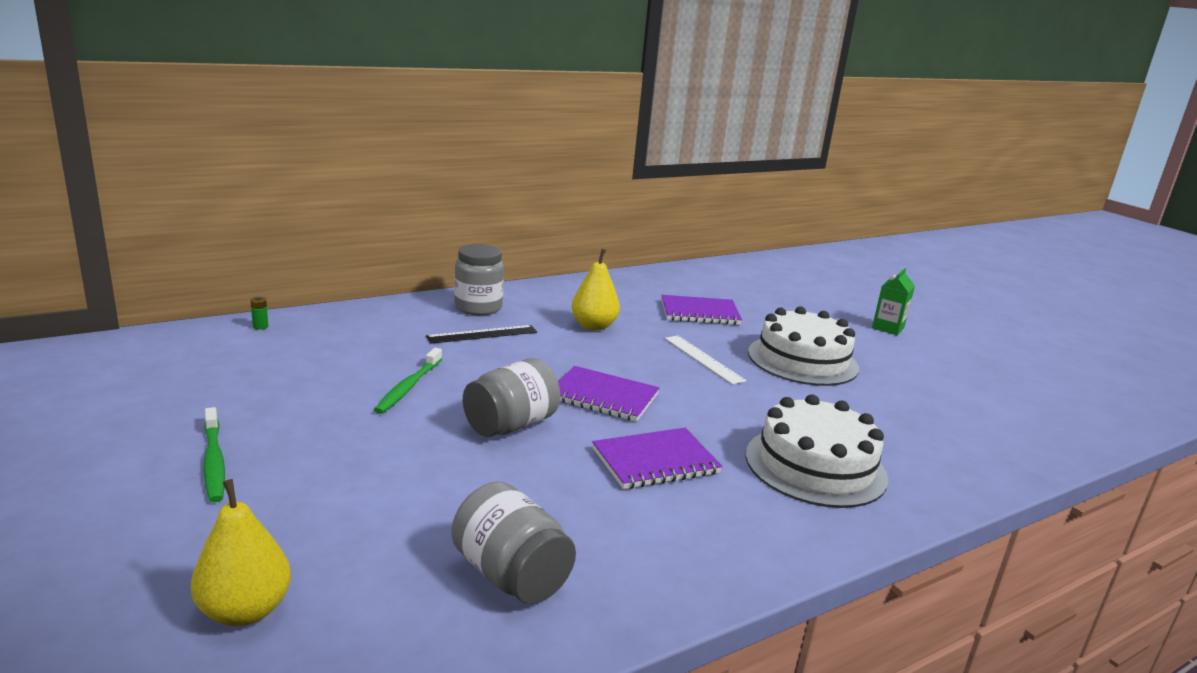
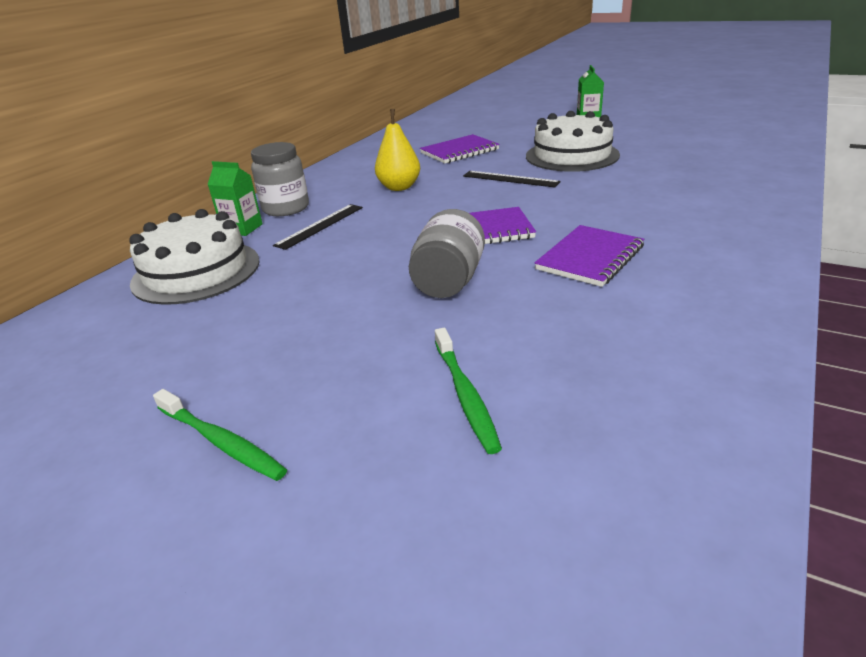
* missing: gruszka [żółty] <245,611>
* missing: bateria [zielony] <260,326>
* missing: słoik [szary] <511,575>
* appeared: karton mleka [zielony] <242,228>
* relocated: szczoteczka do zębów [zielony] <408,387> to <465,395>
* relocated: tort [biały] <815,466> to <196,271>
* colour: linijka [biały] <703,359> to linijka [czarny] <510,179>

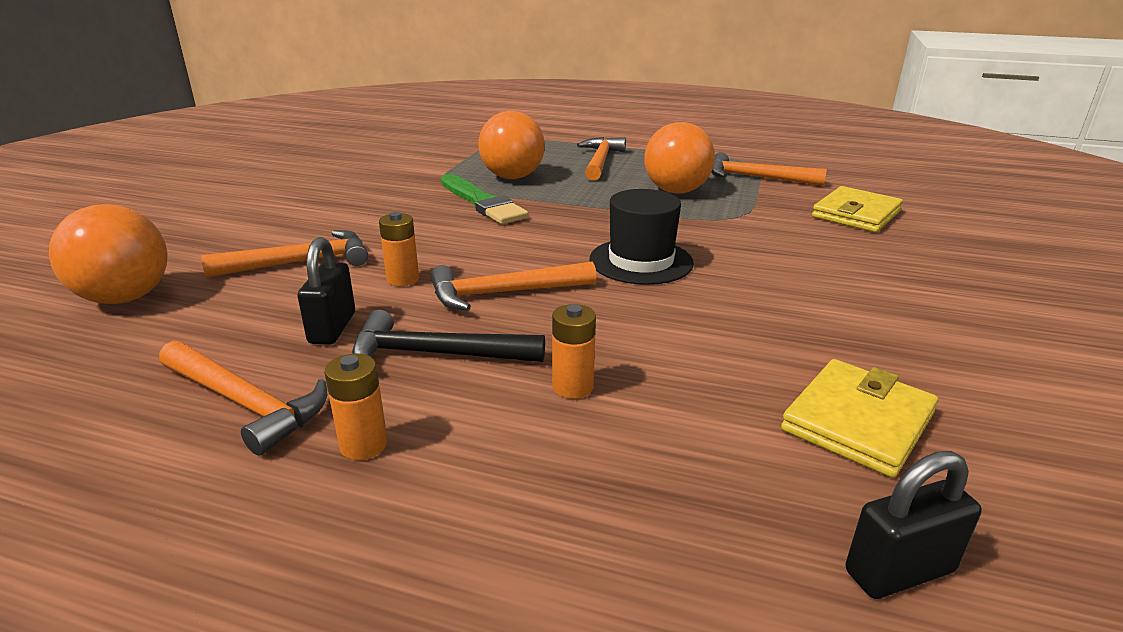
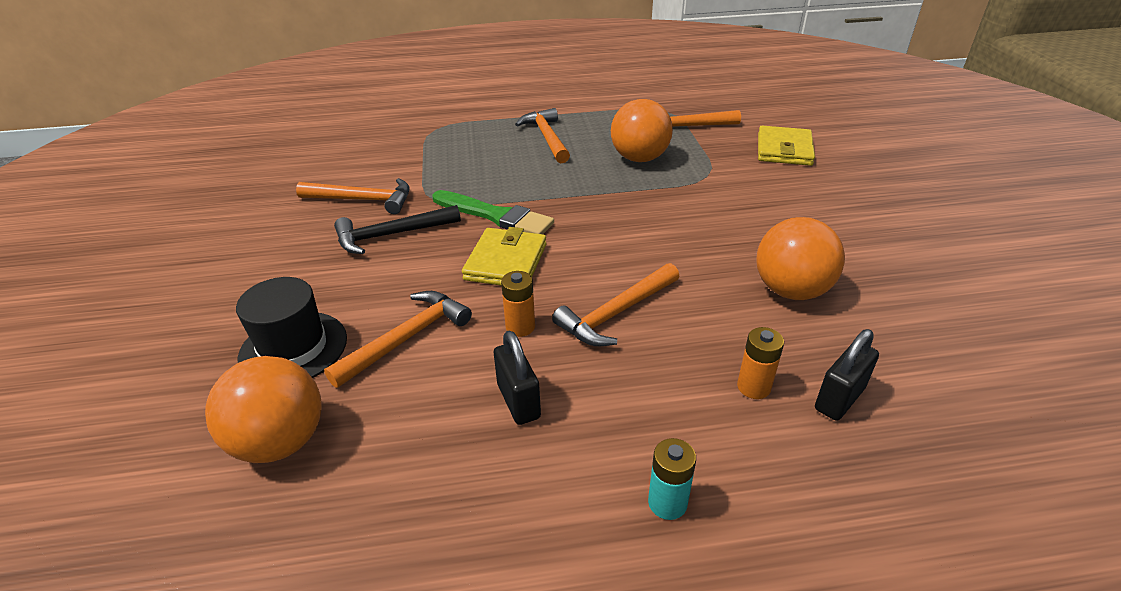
* relocated: młotek [pomarańczowy] <245,403> to <363,200>
* relocated: młotek [czarny] <436,354> to <391,235>
* relocated: piłka [pomarańczowy] <512,177> to <791,290>
* relocated: kapelusz [czarny] <641,261> to <293,348>
* relocated: portfel [żółty] <858,422> to <506,262>
* relocated: kłódka [czarny] <899,571> to <839,399>
* colour: bateria [pomarańczowy] <363,445> to bateria [turkusowy] <667,503>

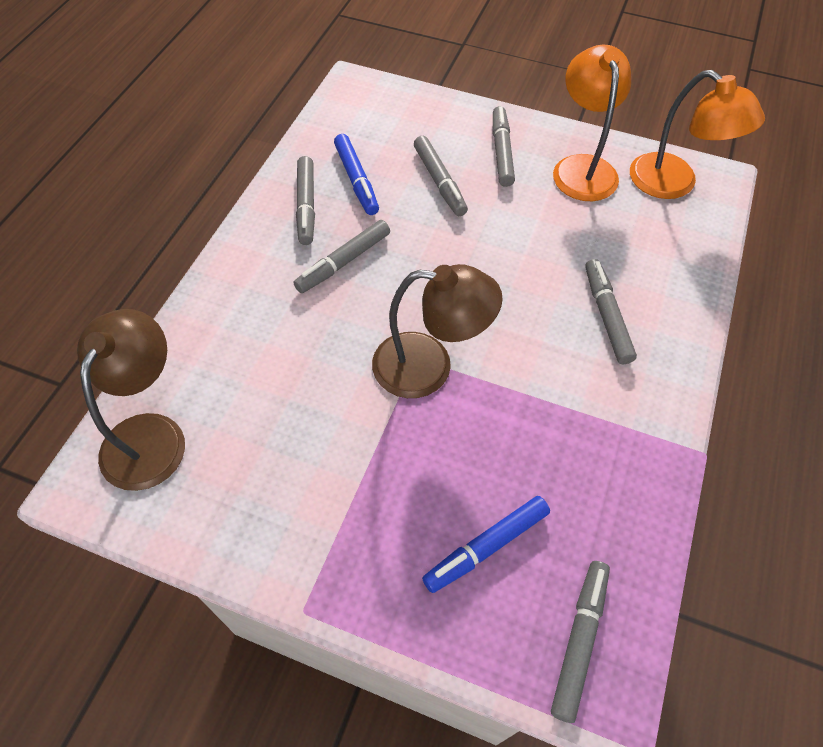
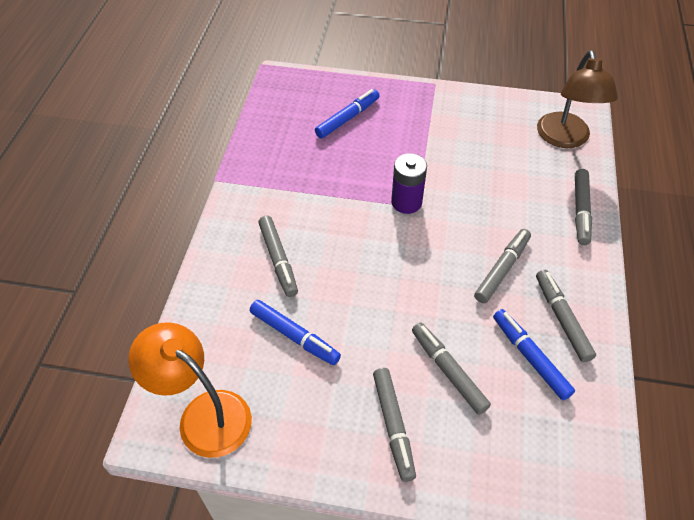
* missing: lampka [pomarańczowy] <582,168>
* appeared: flamaster [niebieski] <294,336>
* relocated: flamaster [szary] <579,640> to <580,211>
* exchanged: lampka [brązowy] <429,366> to bateria [fioletowy] <406,202>

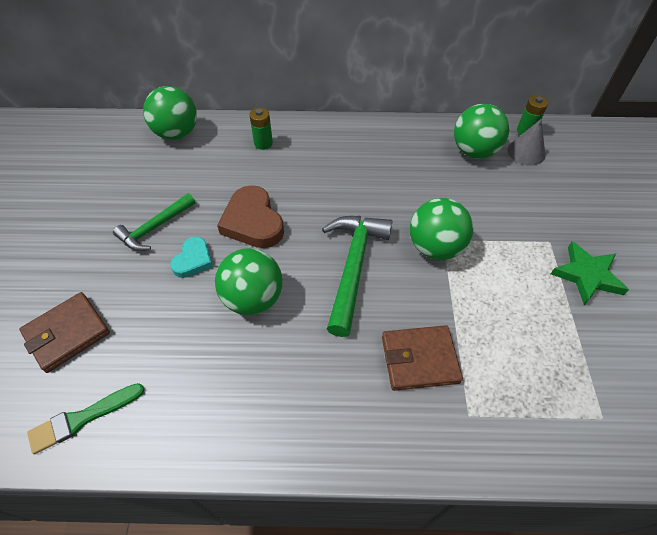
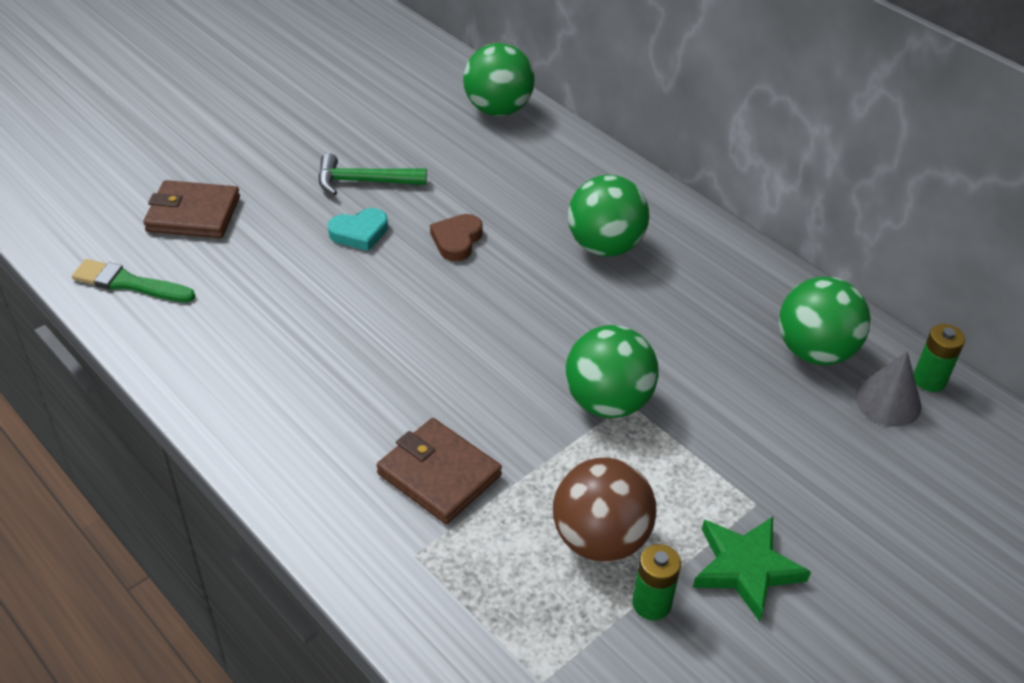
* missing: młotek [zielony] <353,267>
* appeared: piłka [brązowy] <600,539>
* relocated: piłka [zielony] <253,298> to <605,246>
* relocated: bateria [zielony] <263,143> to <651,603>
* size: serce [brązowy] <253,222> = <457,240> x0.59

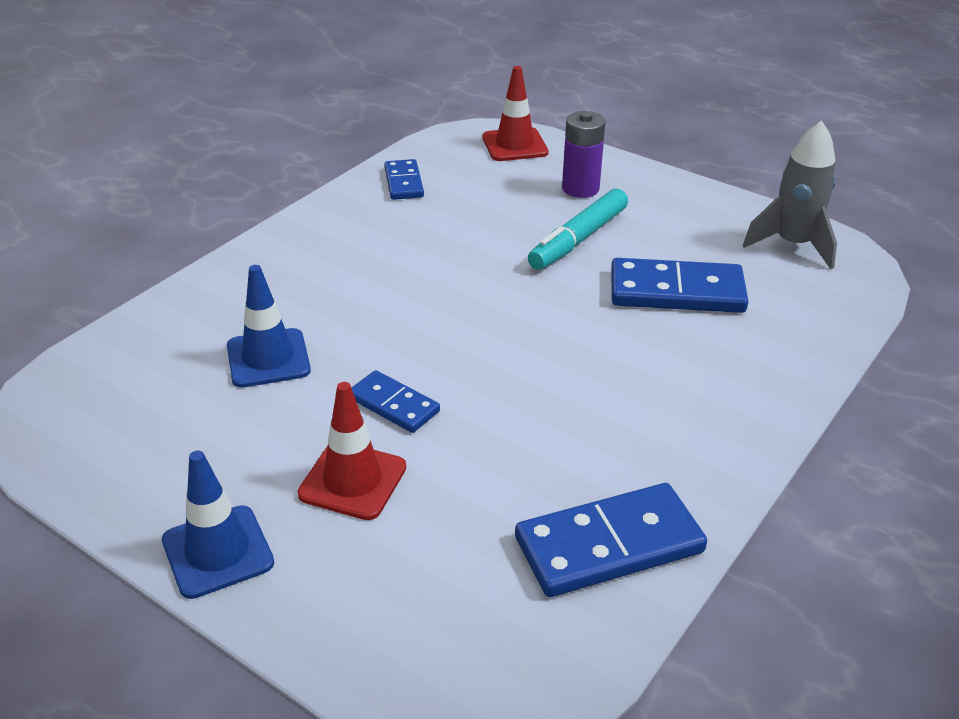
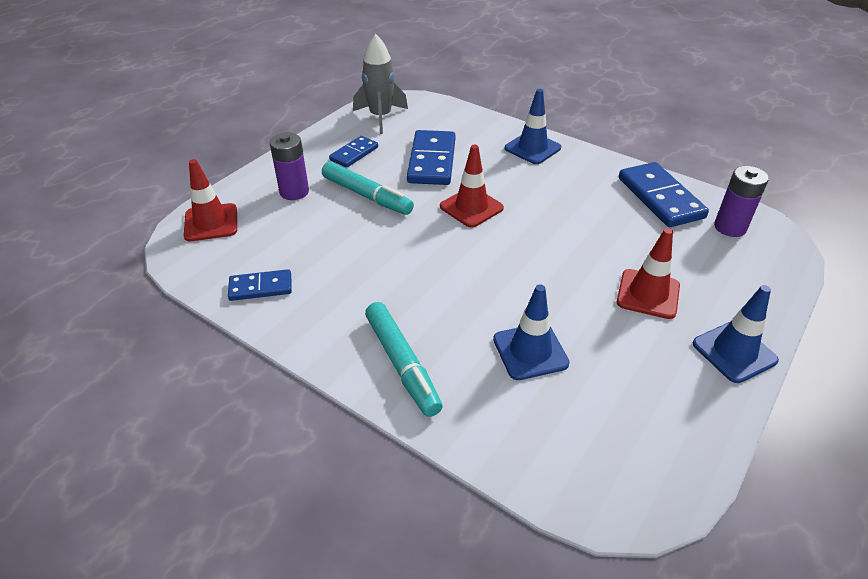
* appeared: flamaster [turkusowy] <402,364>
* appeared: pachołek [czerwony] <471,207>
* appeared: pachołek [niebieski] <532,148>
* appeared: bateria [fioletowy] <730,227>
* relocated: kostka domina [niebieski] <393,405> to <354,154>

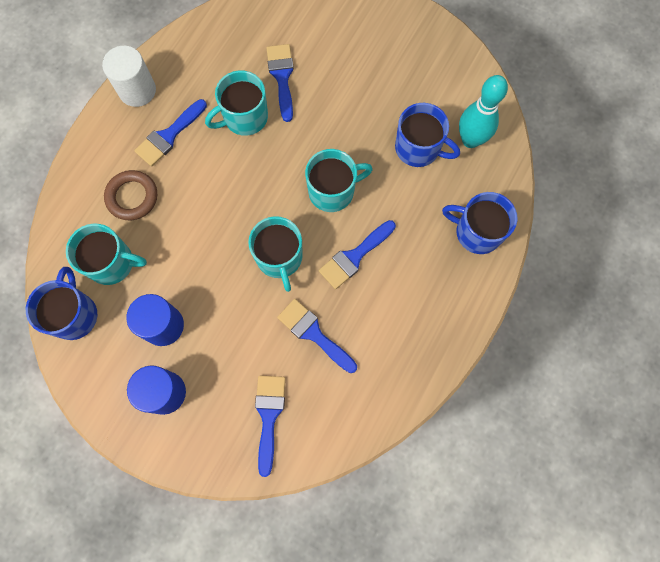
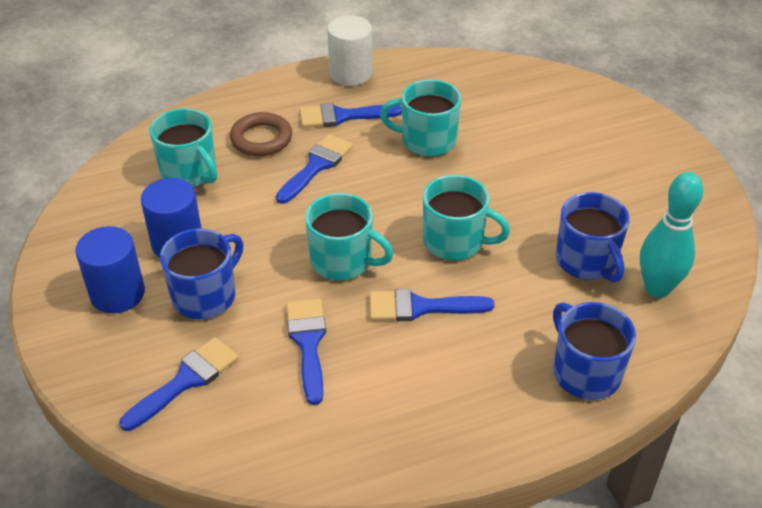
* relocated: kubek [niebieski] <74,314> to <206,296>
* relocated: pędzel [niebieski] <282,77> to <316,166>
* spun: kubek [turkusowy] <279,258> = <343,261> 90 degrees counterclockwise

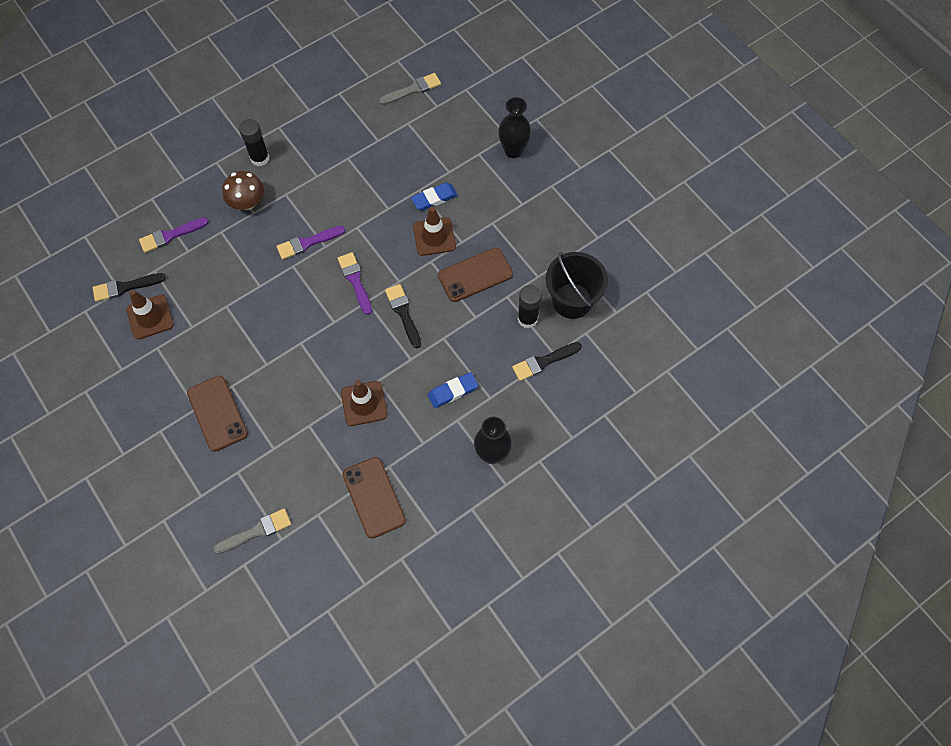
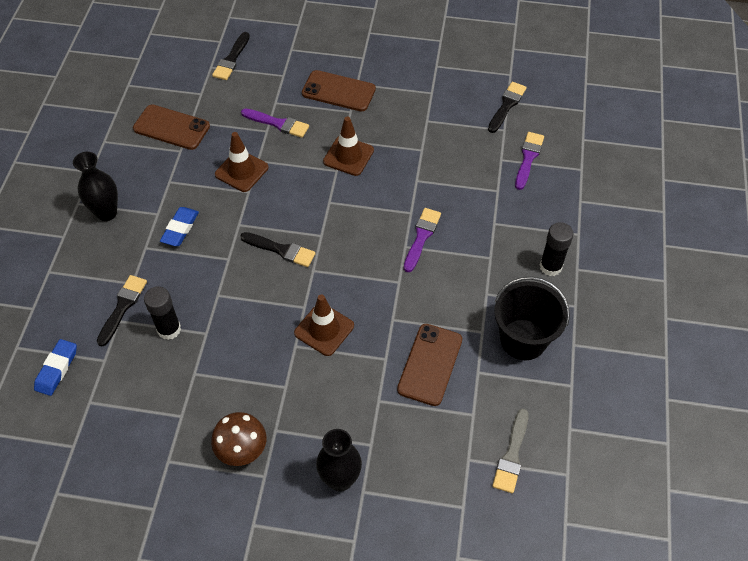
* relocated: pachołek [brązowy] <150,317> to <348,156>
* relocated: grzyb [brązowy] <247,202> to <242,449>
* relocated: pędzel [fioletowy] <355,281> to <278,123>
* relocated: gumka do mazania [niebieski] <434,198> to <57,369>
* relocated: telefon [brązowy] <475,275> to <430,364>
* relocated: wiadro [czarny] <572,301> to <523,339>
* colour: pędzel [szary] <256,531> to pędzel [czarny] <231,59>

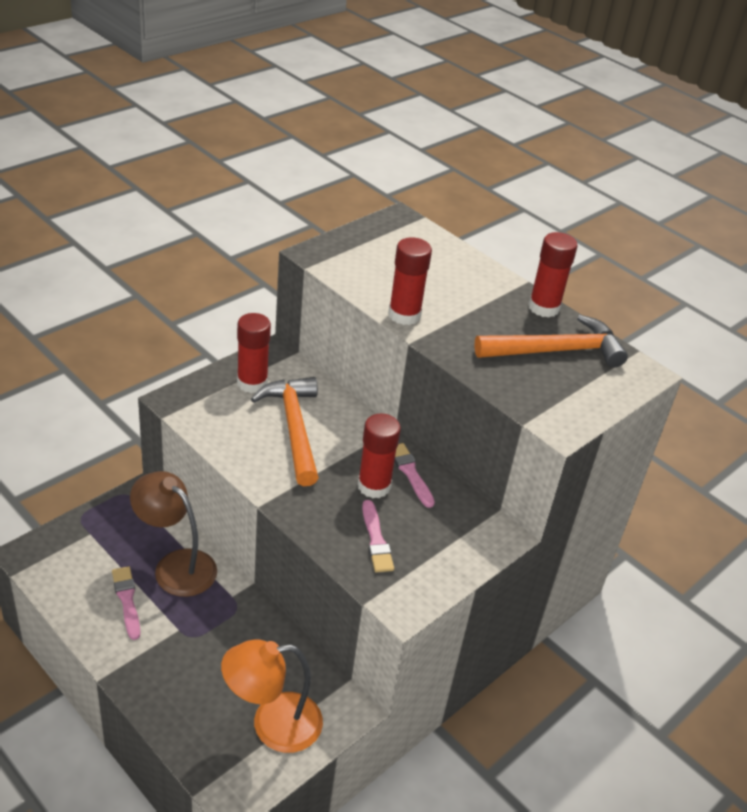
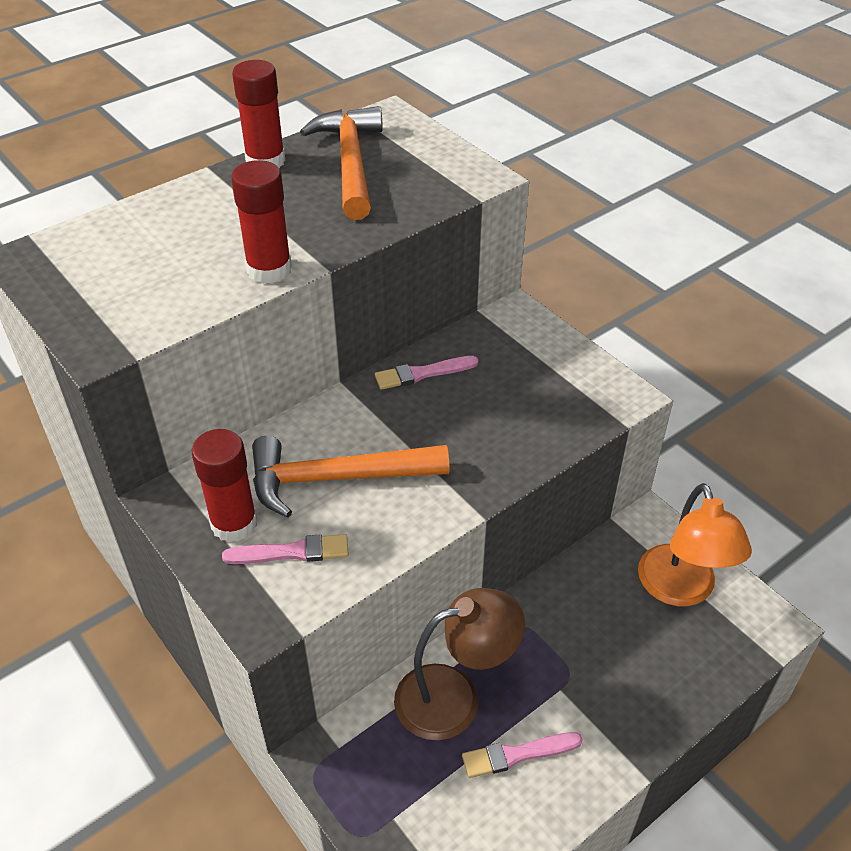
* missing: klej w sztyfcie [czerwony] <374,486>
* relocated: pędzel [różowy] <376,540> to <291,552>
* spun: lampka [brązowy] <176,565> = <454,697> 150 degrees counterclockwise

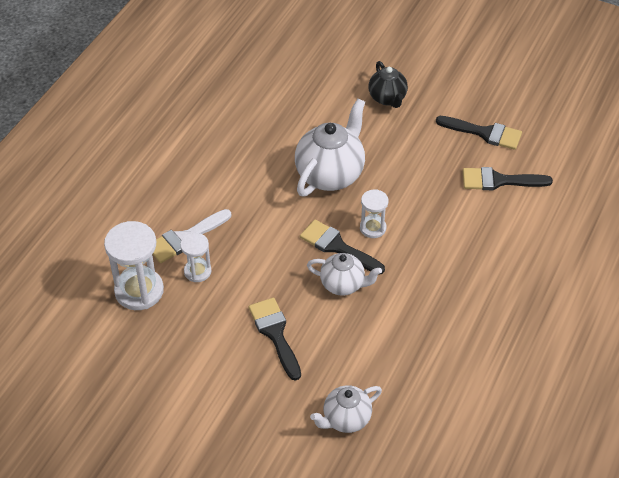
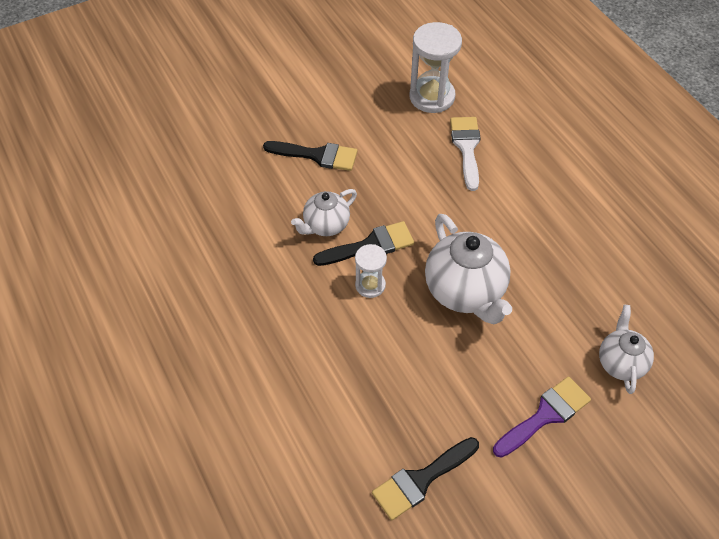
* missing: klepsydra [biały] <197,271>
* missing: pędzel [czarny] <499,181>
* relocated: imbryk [biały] <346,419> to <620,363>
* exchanged: imbryk [czarny] <387,98> to pędzel [fioletowy] <545,415>

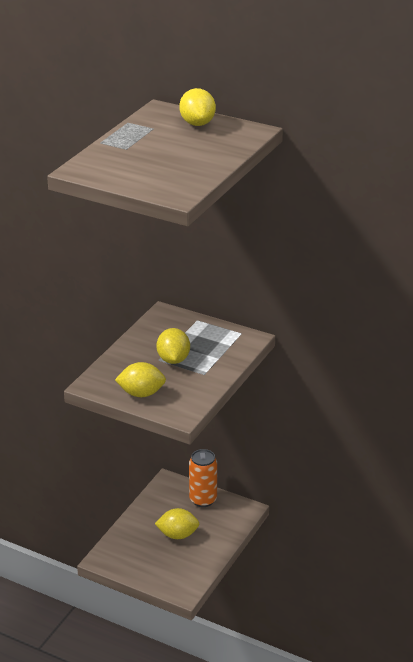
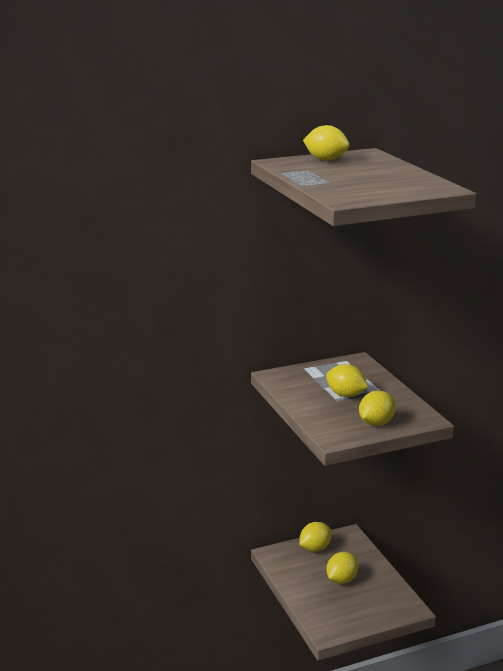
* exchanged: puszka [pomarańczowy] <203,500> to cytryna [żółty] <315,548>

